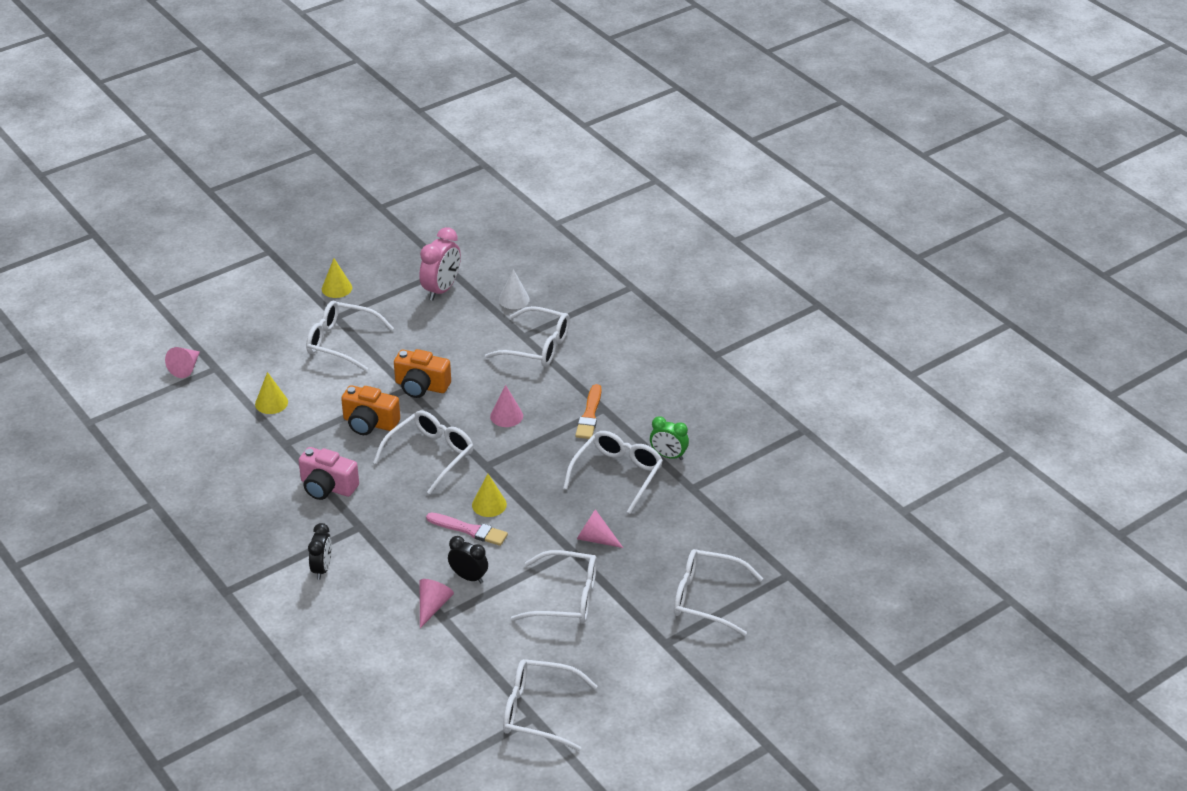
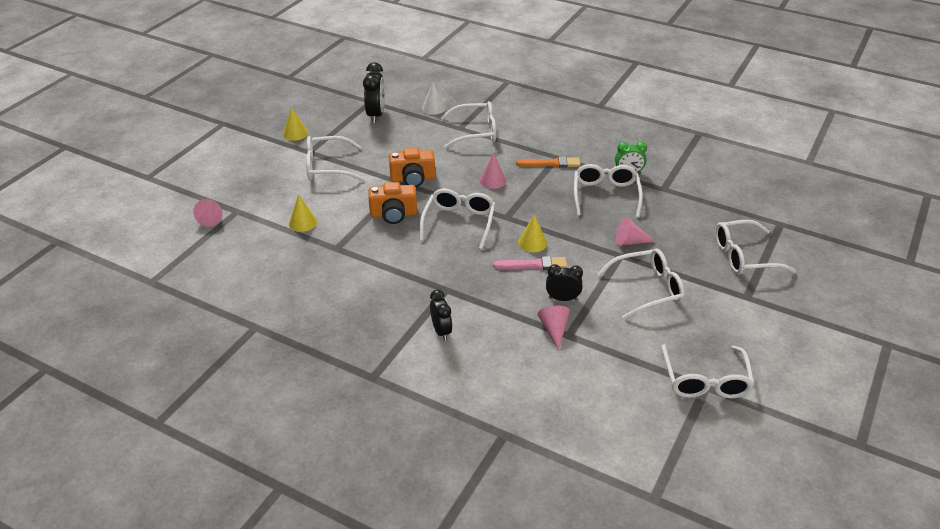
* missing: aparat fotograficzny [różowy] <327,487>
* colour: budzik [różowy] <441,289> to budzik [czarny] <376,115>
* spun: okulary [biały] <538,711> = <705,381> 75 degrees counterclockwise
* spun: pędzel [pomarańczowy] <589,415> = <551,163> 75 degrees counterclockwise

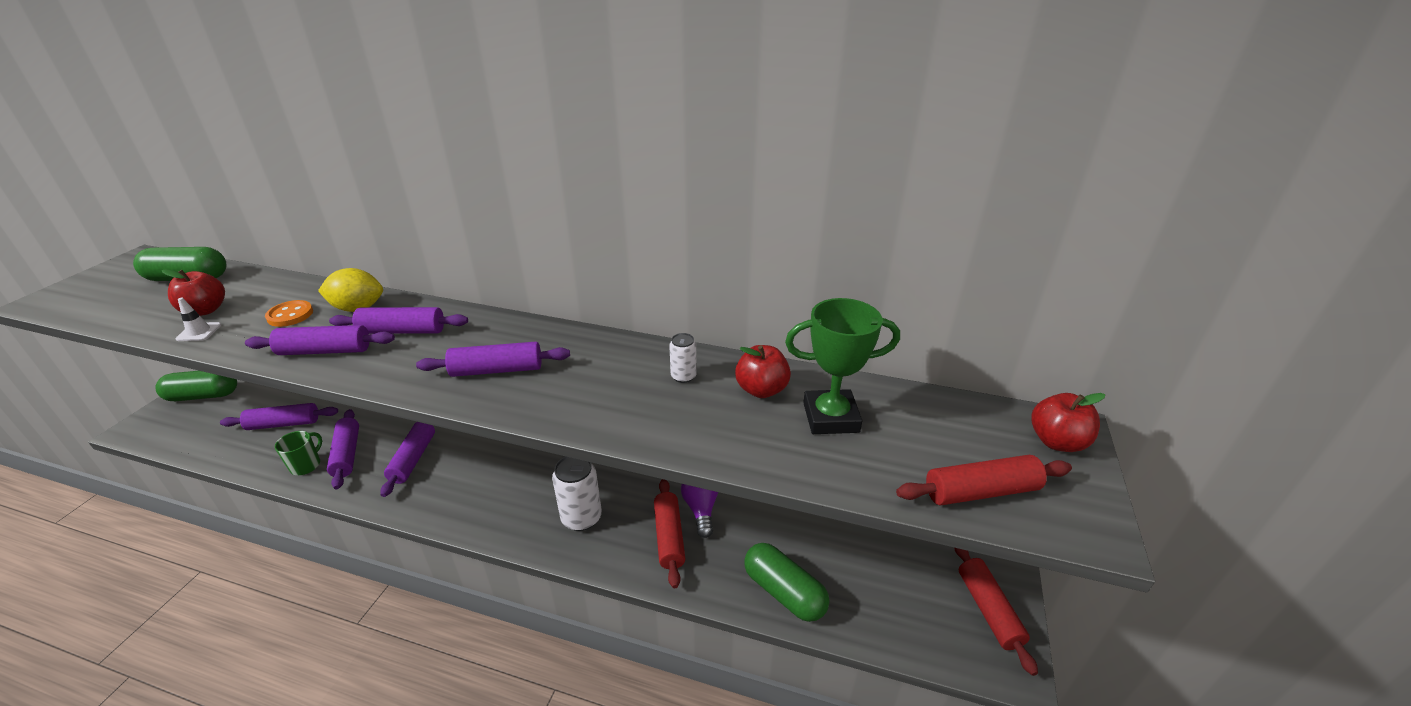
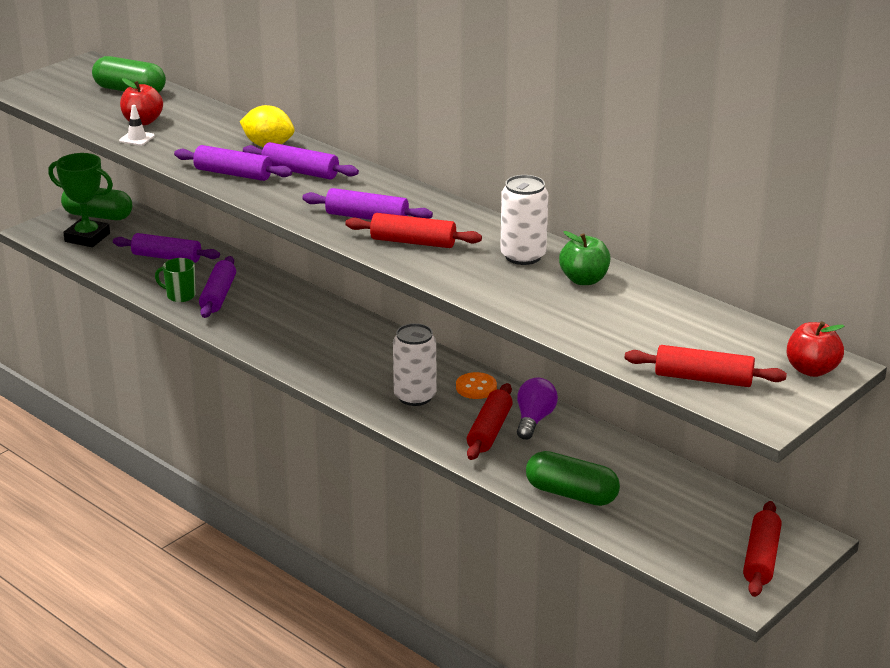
* missing: wałek do ciasta [fioletowy] <413,459>
* appeared: wałek do ciasta [czerwony] <413,242>
* relocated: guzik [pomarańczowy] <290,315> to <476,387>
* relocated: puchar [zielony] <830,417> to <87,237>
* colour: jabłko [czerwony] <761,390> to jabłko [zielony] <584,280>
* spun: kubek [zielony] <306,465> = <180,295> 120 degrees counterclockwise
* spun: kapsułka [zielony] <784,592> = <571,494> 45 degrees counterclockwise
* size: puszka [biały] <683,376> = <523,256> x1.87

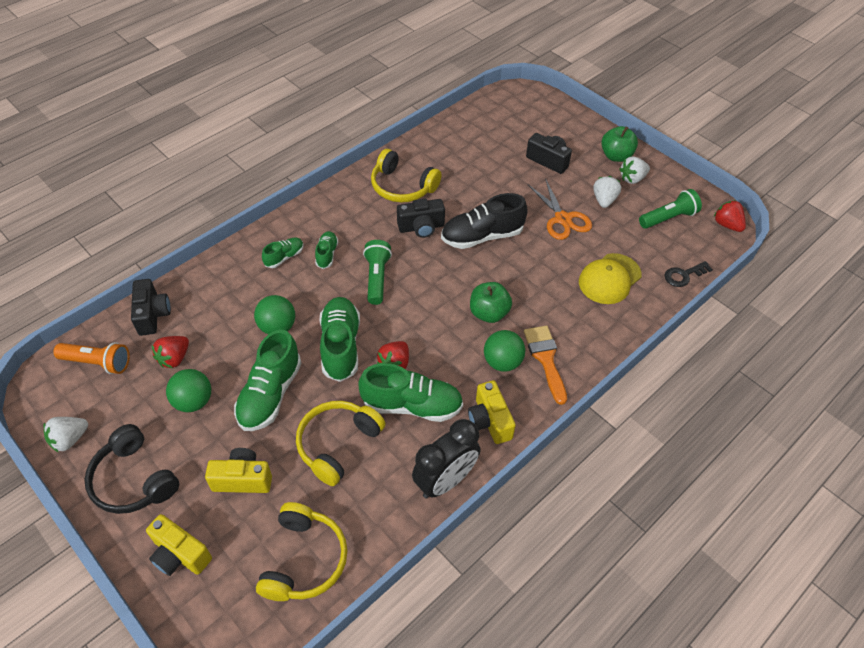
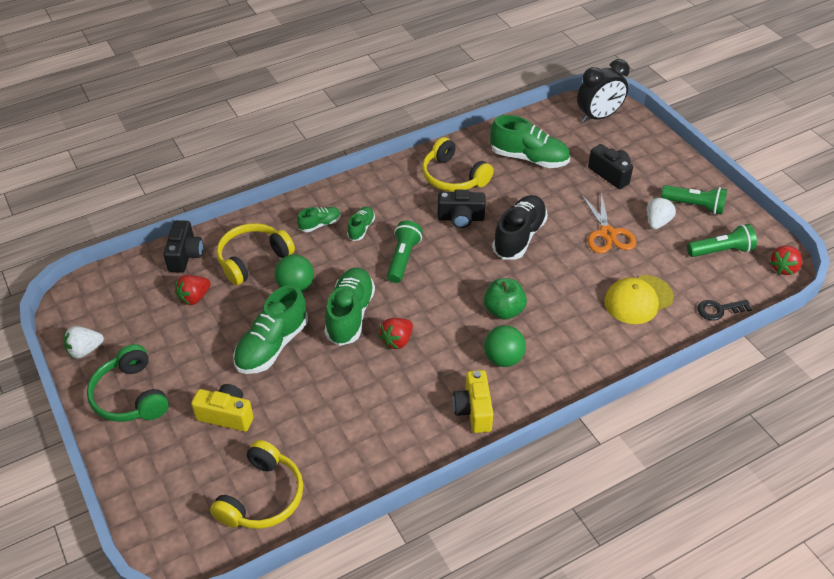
* missing: latarka [pomarańczowy] <97,363>
* missing: aparat fotograficzny [żółty] <180,554>
* missing: piłka [zielony] <193,401>
* missing: pędzel [pomarańczowy] <545,359>
* missing: jabłko [zielony] <616,156>
* relocated: słuchawki [żółty] <338,444> to <253,259>
* relocated: but [zielony] <412,405> to <529,158>
* relocated: budzik [czarny] <445,481> to <598,117>
* exchanged: truskawka [biały] <632,179> to latarka [zielony] <694,206>
* colour: słuchawki [czarny] <134,480> to słuchawki [zielony] <130,396>
* spun: but [czarny] <482,236> = <519,237> 120 degrees clockwise
* spun: truskawka [czerwony] <727,225> = <783,268> 120 degrees counterclockwise

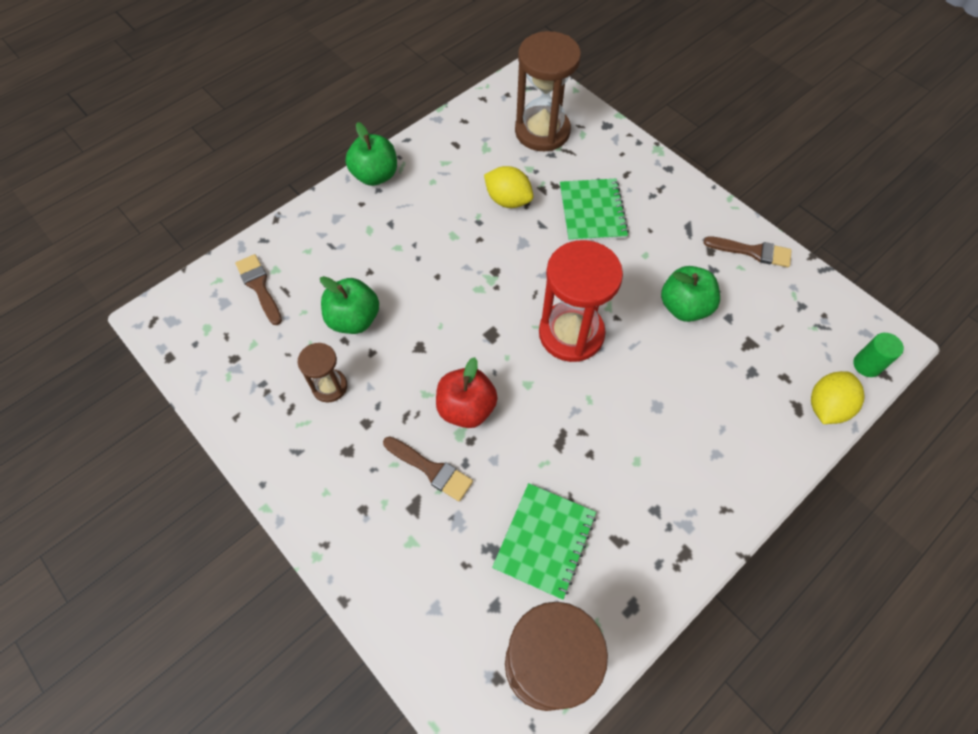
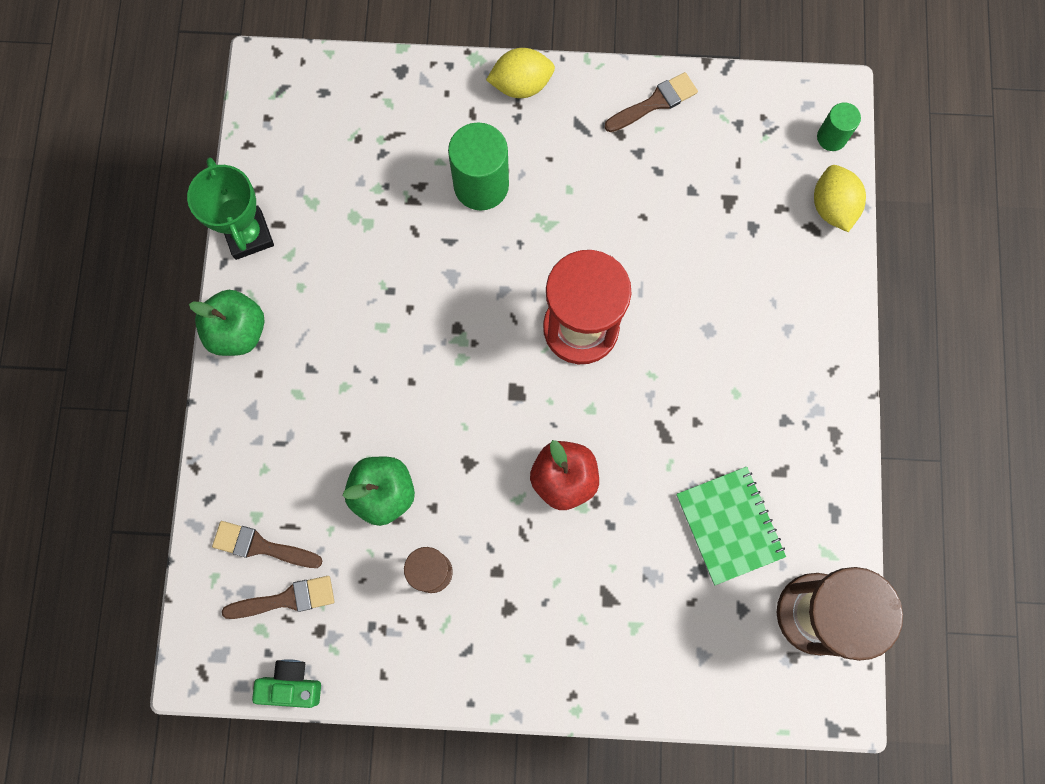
* missing: klepsydra [brązowy] <542,131>
* missing: jabłko [zielony] <684,307>
* appeared: puchar [zielony] <248,235>
* appeared: aparat fotograficzny [zielony] <291,685>
* relocated: pędzel [brązowy] <431,469> to <286,599>
* relocated: cytryna [żółty] <508,200> to <521,85>
* exchanged: zeszyt [zielony] <592,212> to walec [zielony] <481,185>

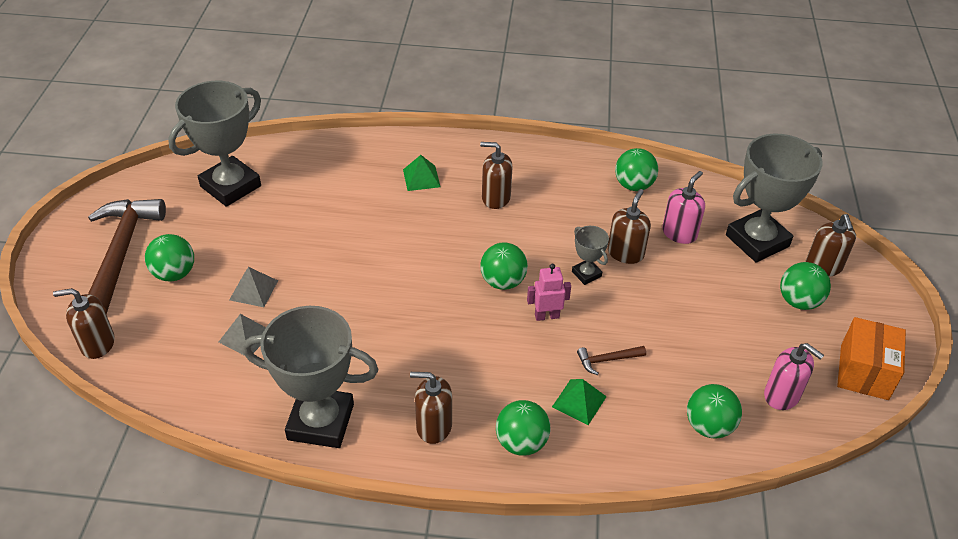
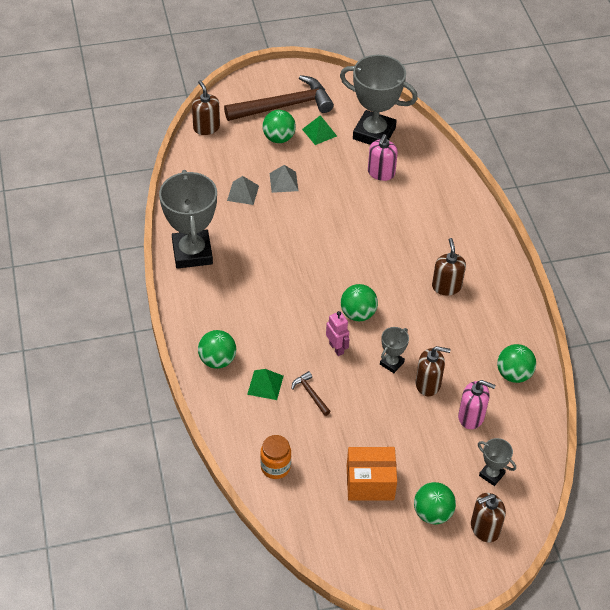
* missing: dozownik mydła [brązowy] <434,426>
* relocated: piramida [zielony] <421,178> to <319,132>
* relocated: dozownik mydła [różowy] <782,395> to <381,173>
* relocated: pudełko [pomarańczowy] <864,372> to <370,483>
* exchanged: piłka [zielony] <709,426> to słoik [pomarańczowy] <275,467>
* size: puchar [szary] <757,241> = <491,474> x0.46

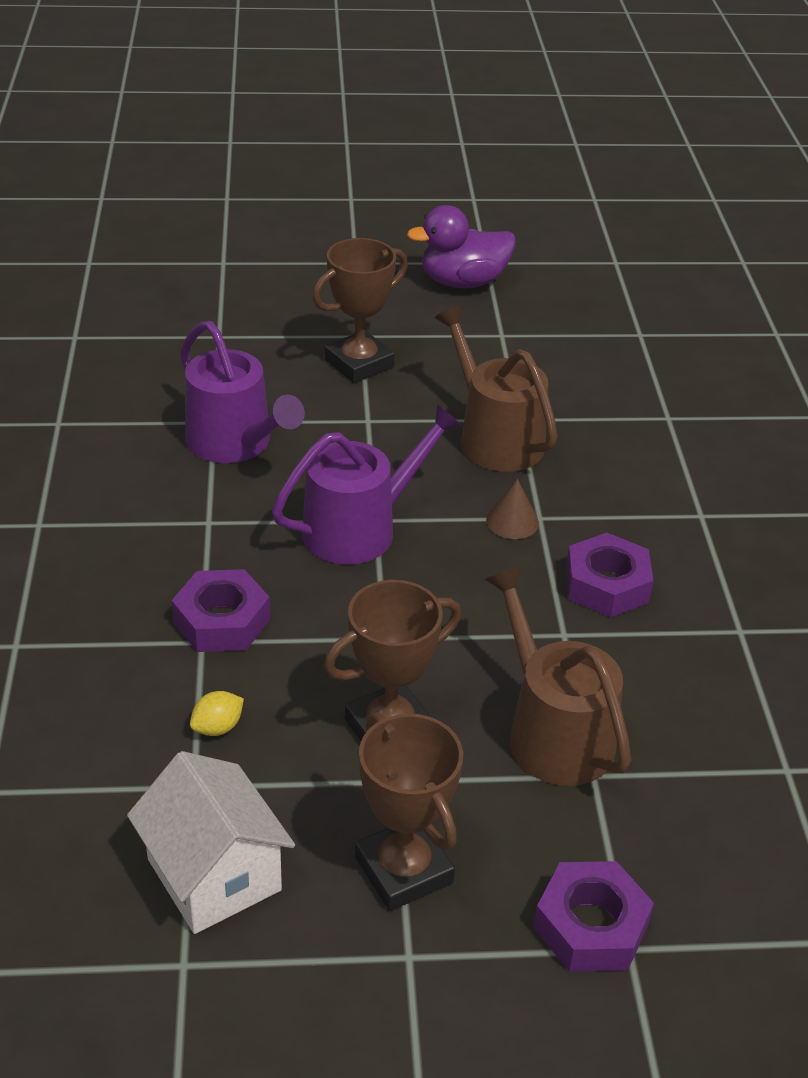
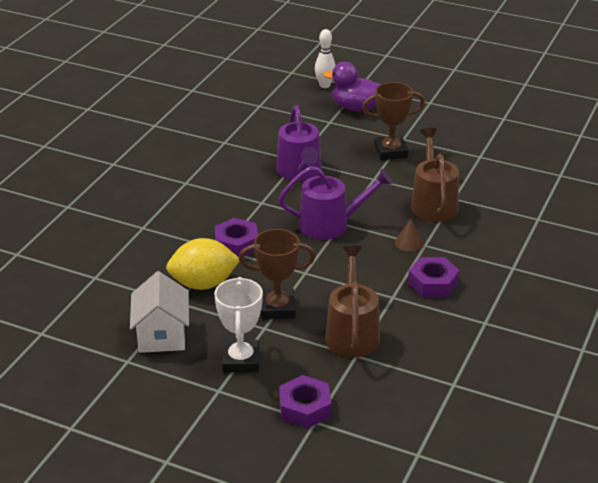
* appeared: kręgiel [biały] <324,85>
* relocated: kaczka [fioletowy] <463,282> to <356,107>
* colour: puchar [brązowy] <403,870> to puchar [biały] <241,360>
* size: cytryna [żółty] <217,727> = <203,284> x2.43

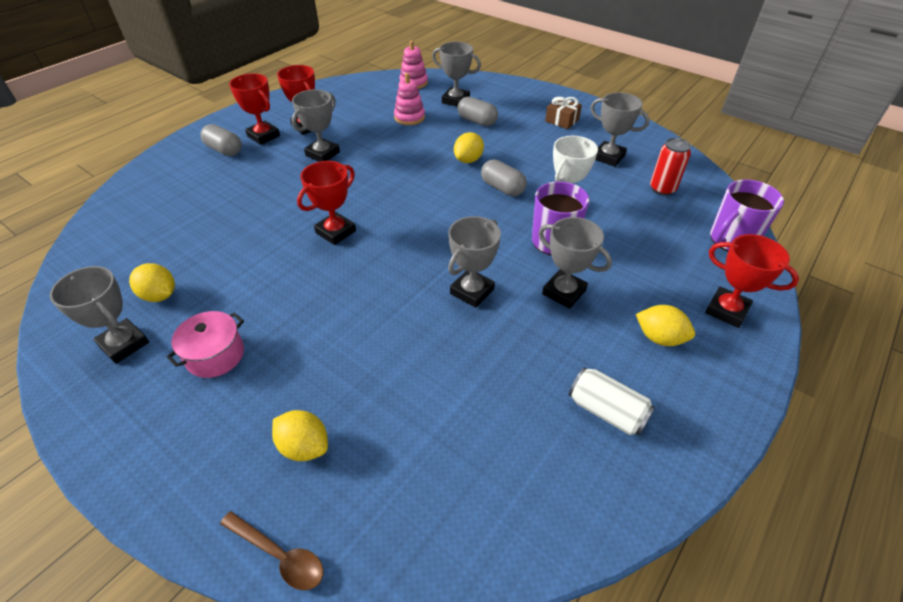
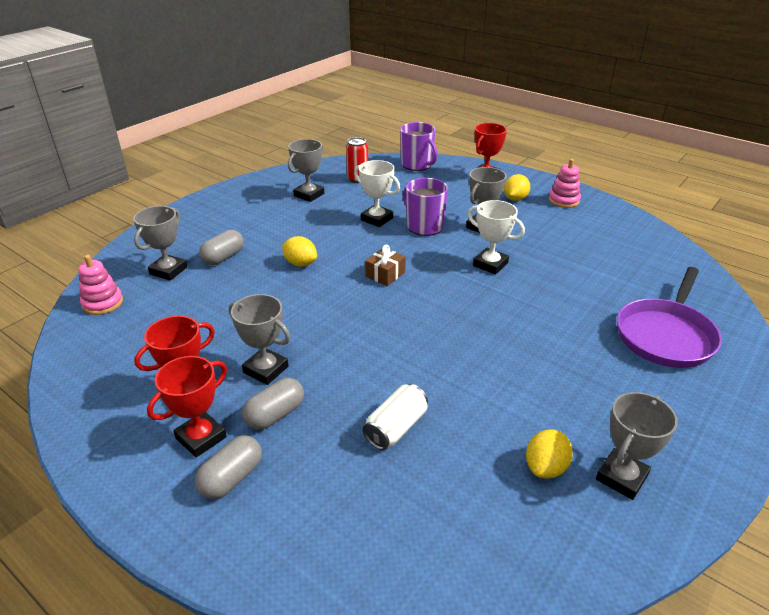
* missing: garnek [różowy] <215,355>
* missing: łyżka [brązowy] <279,555>
* missing: puchar [czerwony] <335,232>
* relocated: zabawka nakładanka [różowy] <409,117> to <563,200>
* relocated: kapsułka [szary] <502,188> to <275,414>
* relocated: prezent [brązowy] <562,120> to <385,274>
* relocated: puszka [biały] <606,411> to <396,428>
* exchanged: cytryna [żółty] <304,446> to patelnia [fioletowy] <665,335>
* colour: puchar [szary] <472,291> to puchar [biały] <490,264>

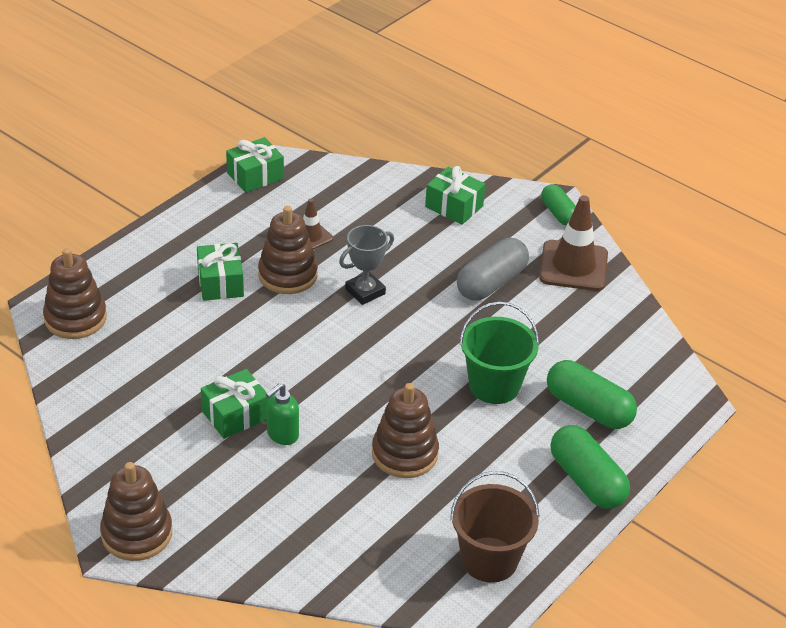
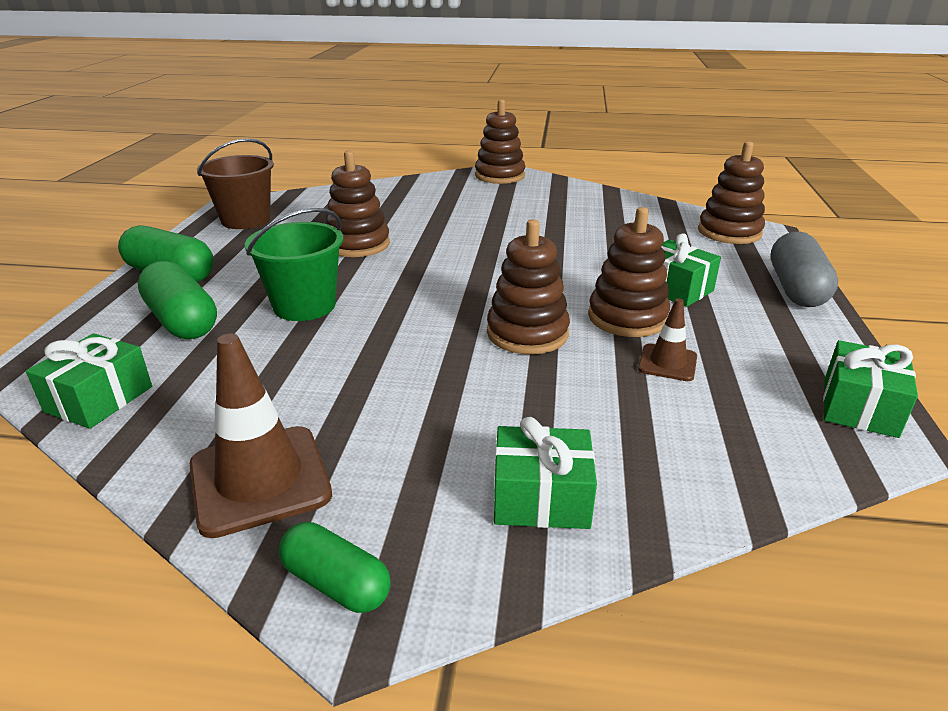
* missing: dozownik mydła [zielony] <282,435>
* relocated: prezent [zielony] <235,415> to <99,399>
* relocated: kapsułka [szary] <491,283> to <796,289>
* exchanged: puchar [szary] <365,291> to zabawka nakładanka [brązowy] <527,333>
* spun: kapsułka [zielony] <588,408> = <182,321> 45 degrees clockwise

